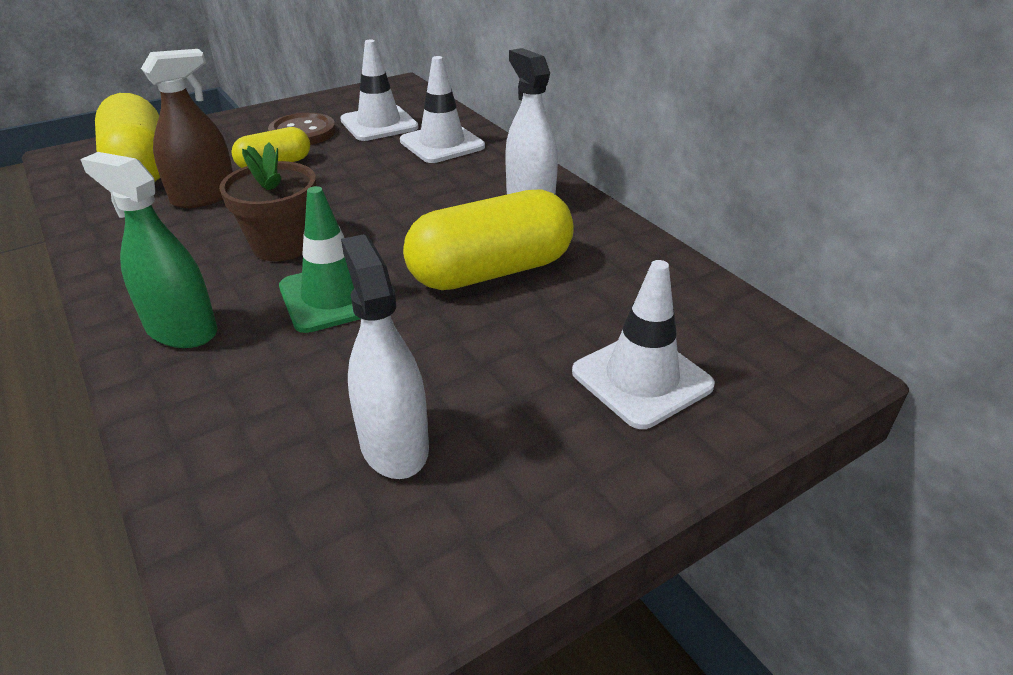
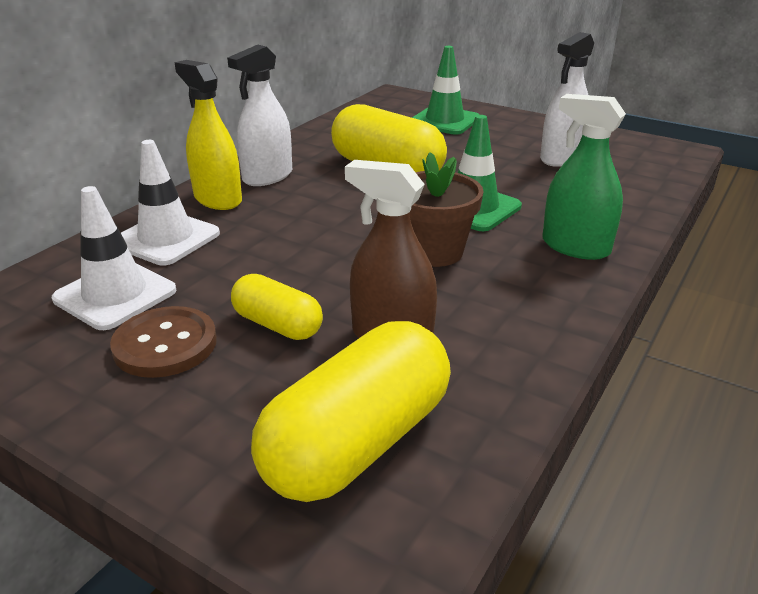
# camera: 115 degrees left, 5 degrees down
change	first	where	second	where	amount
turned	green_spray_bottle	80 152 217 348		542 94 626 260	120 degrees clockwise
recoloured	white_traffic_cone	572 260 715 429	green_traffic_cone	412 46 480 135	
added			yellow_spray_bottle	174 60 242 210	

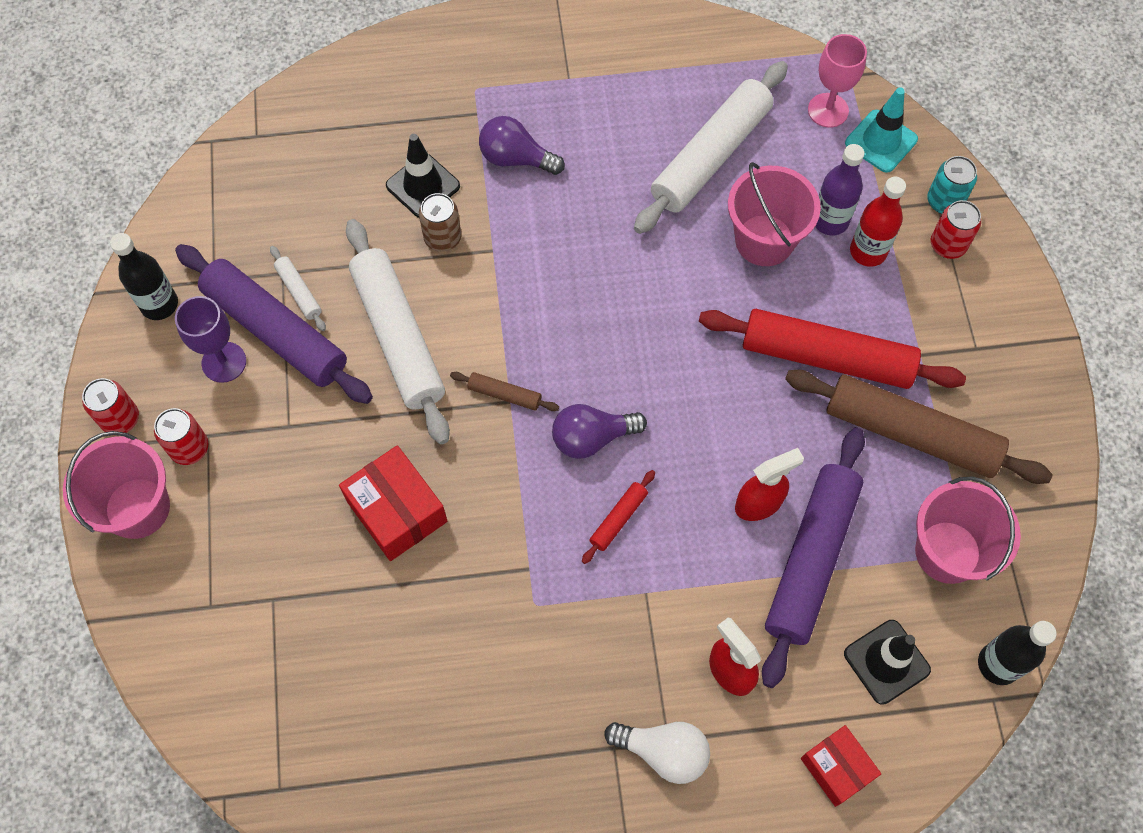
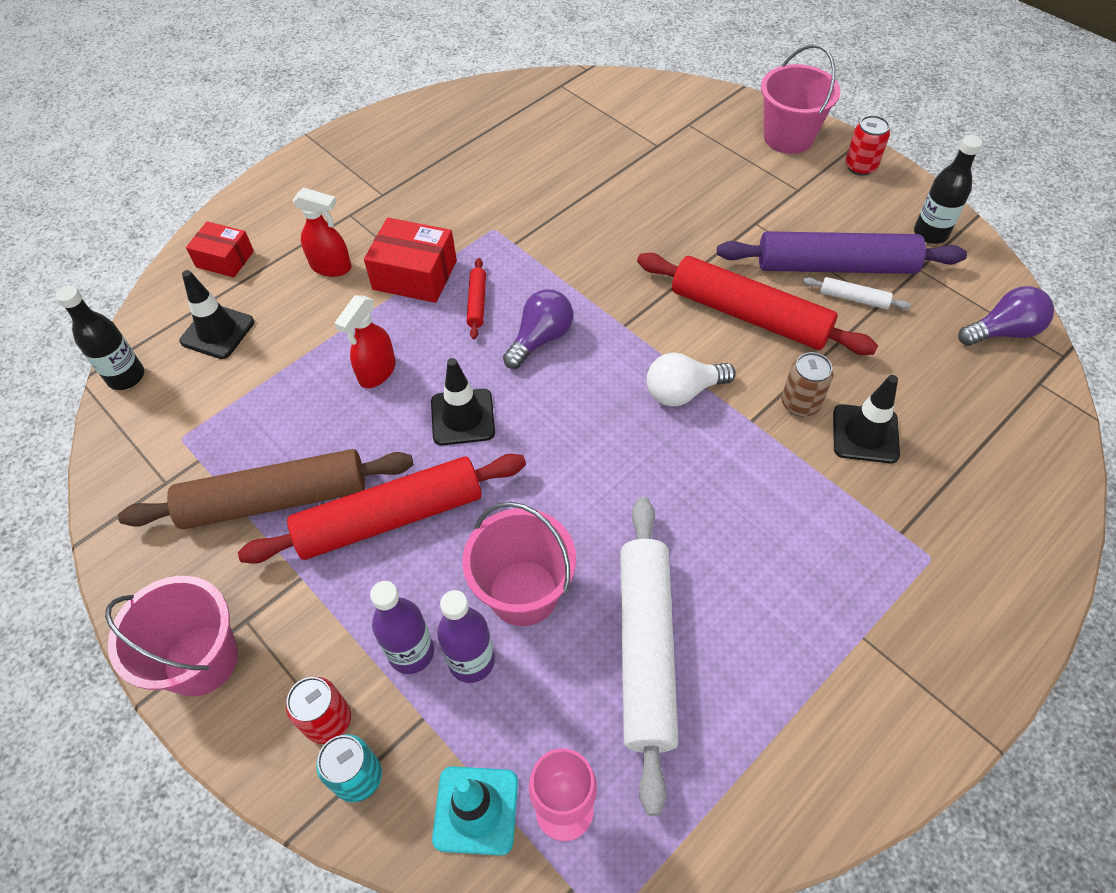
# camera: 145 degrees right, 10 degrees down
change	first	where	second	where	amount
removed	red_can	154 408 208 465			
removed	purple_goblet	175 296 246 383			
moved	red_box	339 445 447 561		364 218 457 303	
recoloured	white_rolling_pin	346 219 450 444	red_rolling_pin	637 253 878 355	
removed	brown_rolling_pin	450 372 559 411			
moved	purple_light_bulb	479 116 565 175		958 286 1054 346	
moved	white_light_bulb	604 722 710 784		647 353 736 407	
removed	purple_rolling_pin	762 427 865 688			
recoloured	red_bottle	850 177 906 267	purple_bottle	370 581 434 674	
moved	pink_bucket	915 476 1021 584		105 576 238 696	
added			black_traffic_cone	431 358 495 445	

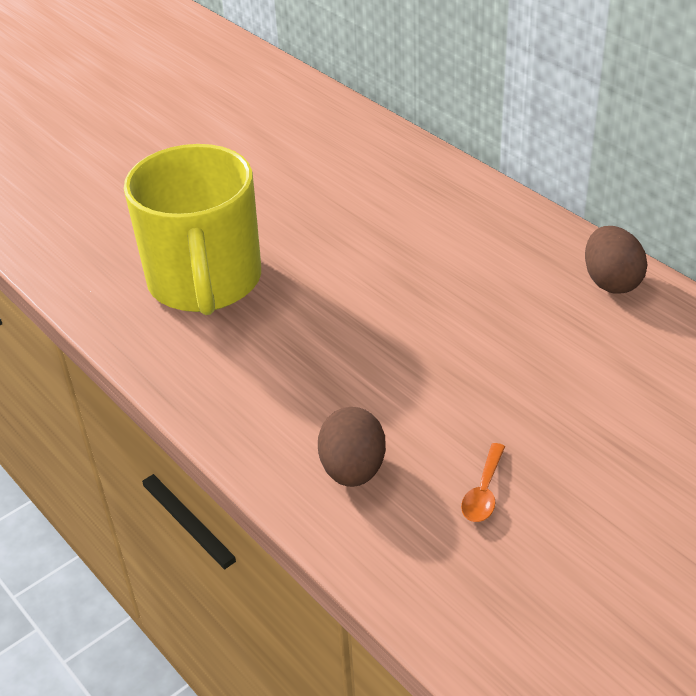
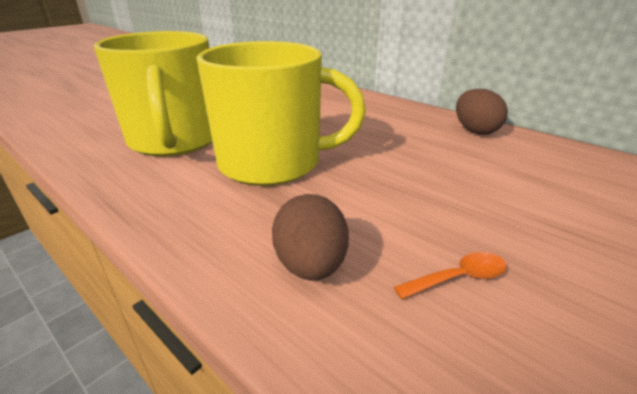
# camera: 10 degrees left, 10 degrees down
change	first	where	second	where	amount
turned	orange_spoon	461 443 505 522		394 252 507 299	120 degrees counterclockwise
added			yellow_mug	196 41 366 186	

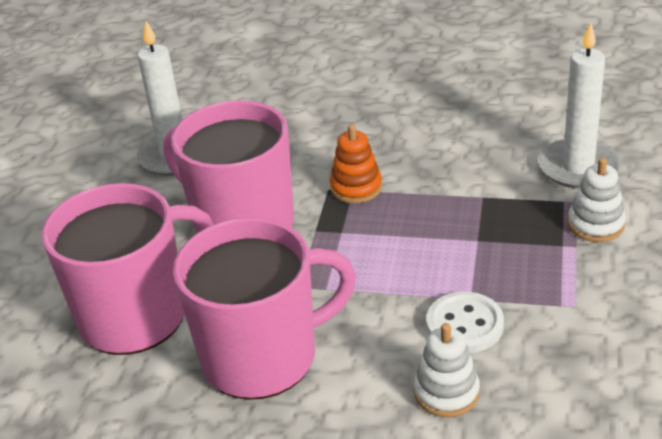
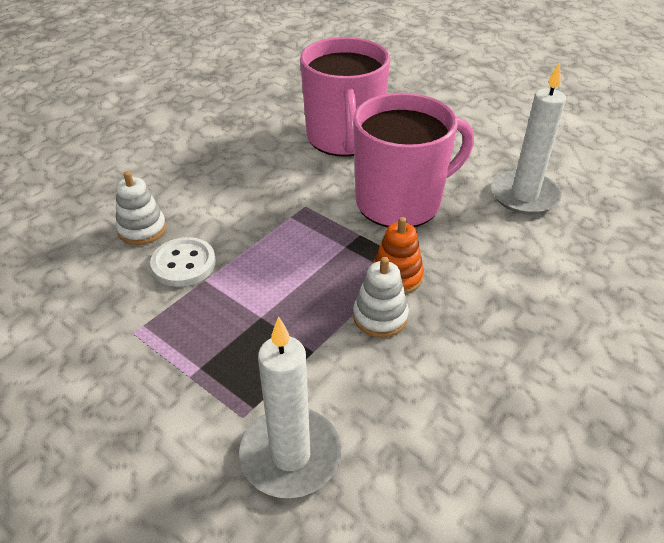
# camera: 115 degrees right, 5 degrees up
change	first	where	second	where	amount
removed	pink_mug	173 217 356 400			
moved	white_stacking_toy	568 158 626 242		353 257 409 337	

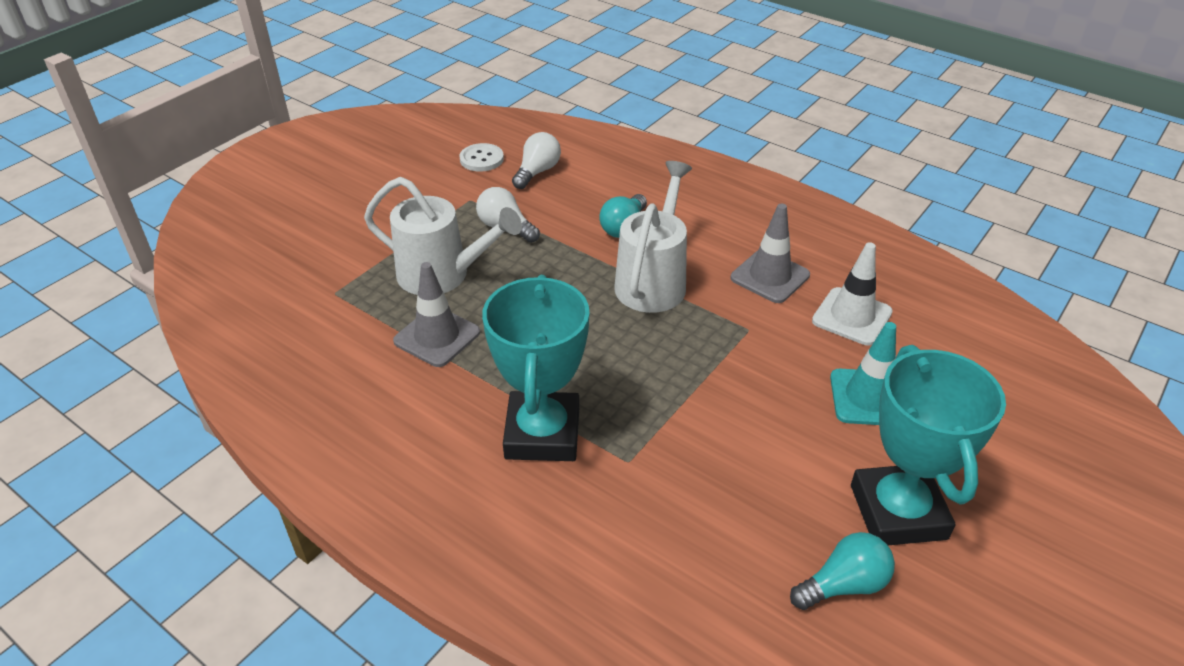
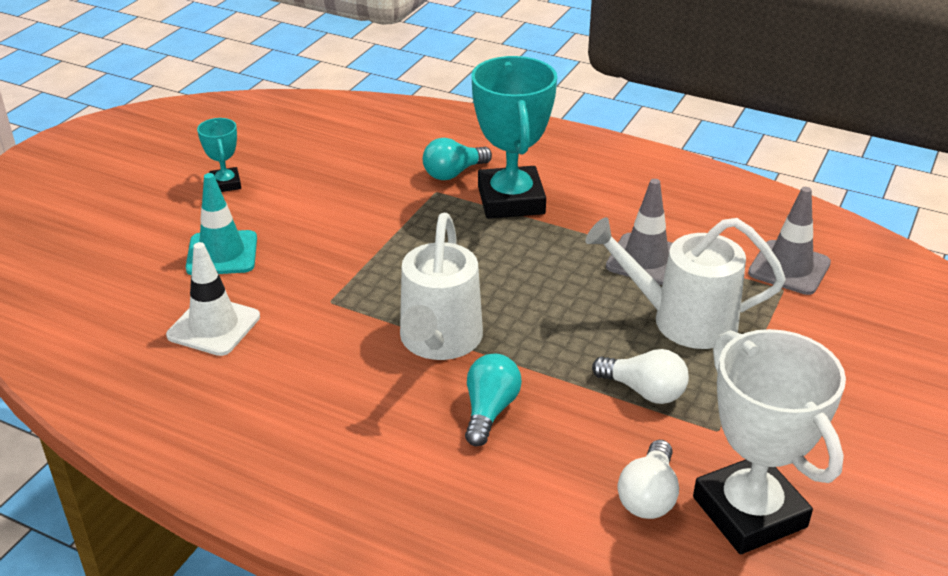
# camera: 170 degrees right, 5 degrees down
change	first	where	second	where	amount
replaced	white_button	459 143 504 172	white_trophy	693 329 846 554	
moved	grey_traffic_cone	731 204 810 303		748 187 831 295	
moved	turquoise_light_bulb	790 532 895 610		423 138 492 180	
resized	turquoise_trophy	851 345 1006 545		197 118 241 192	x0.48

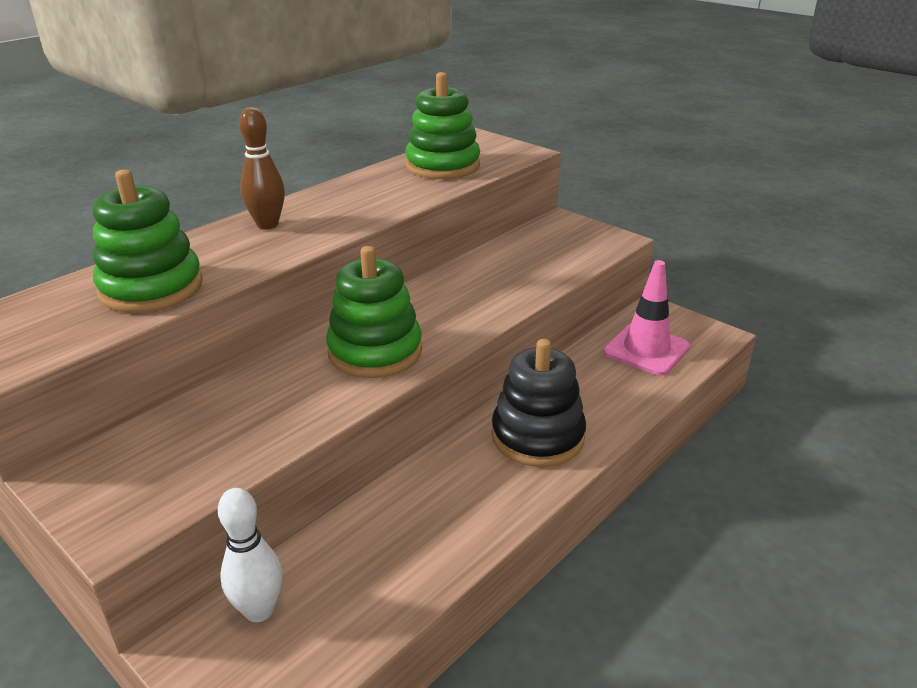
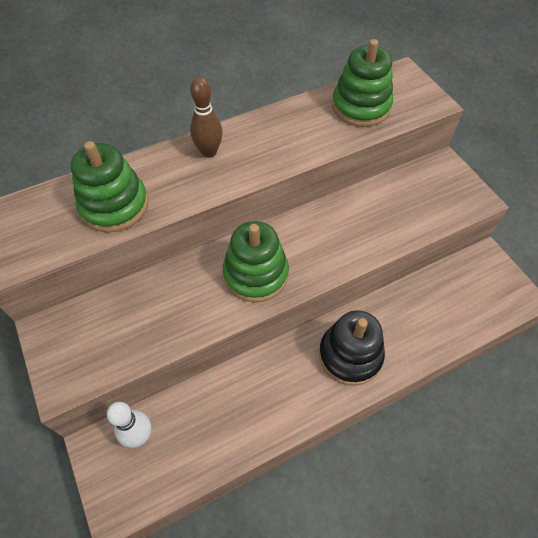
# camera: 20 degrees right, 25 degrees up
change	first	where	second	where	amount
removed	pink_traffic_cone	604 260 690 376			

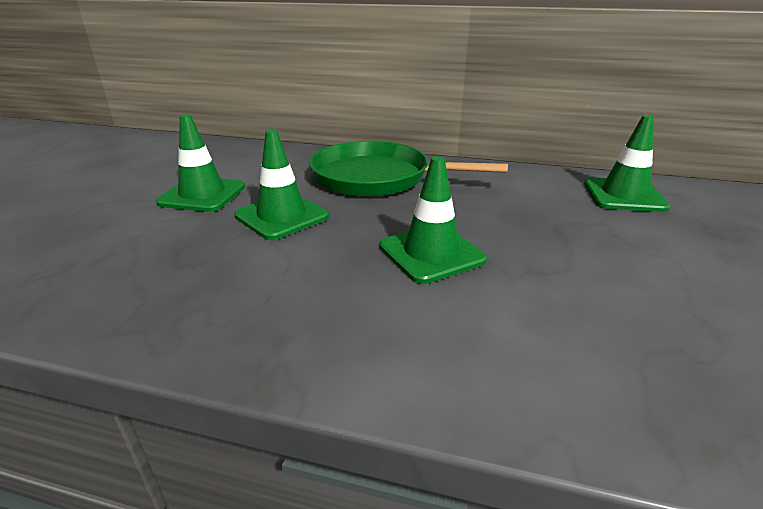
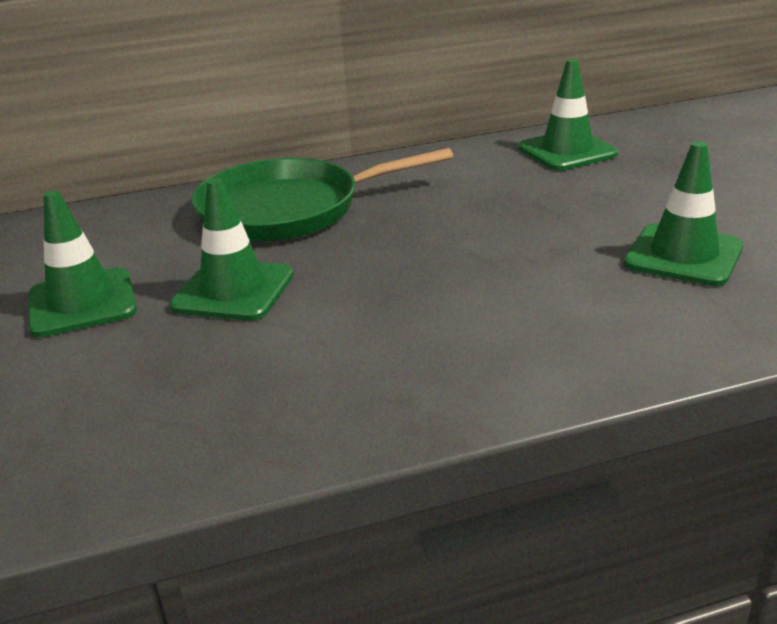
# camera: 30 degrees left, 0 degrees up
change	first	where	second	where	amount
moved	green_traffic_cone	379 156 487 284		624 142 743 286	

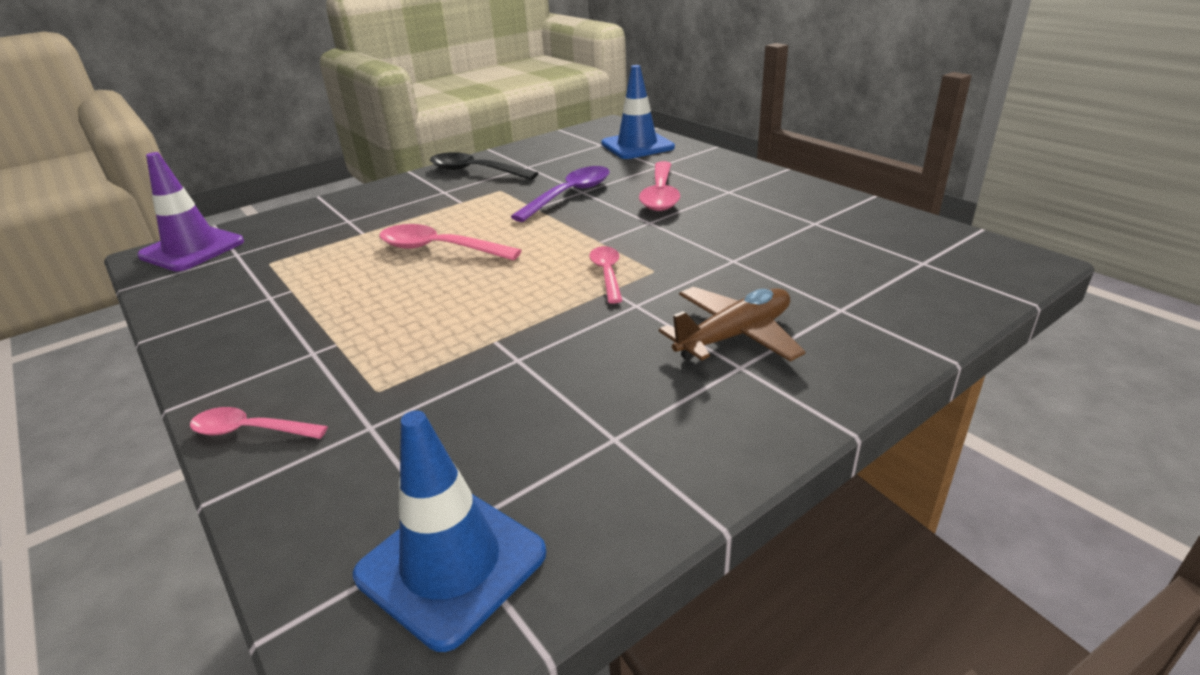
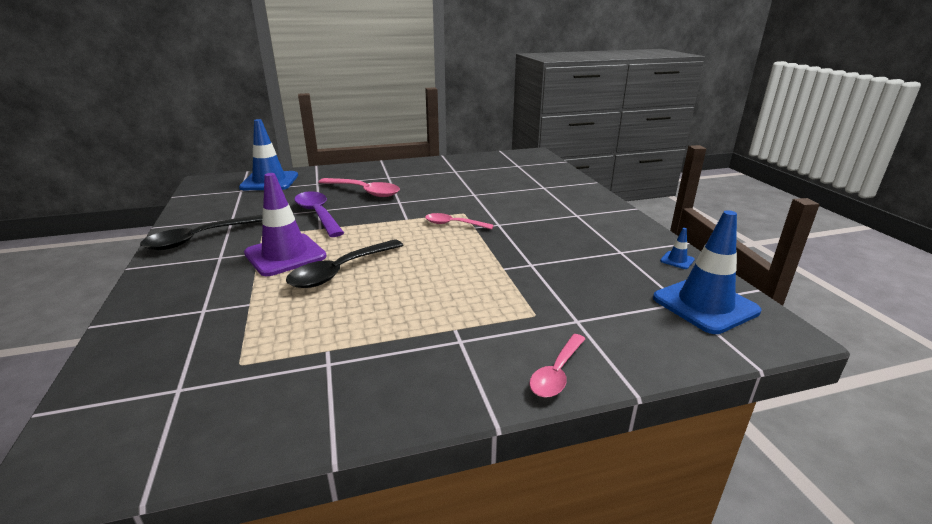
# camera: 70 degrees left, 5 degrees down
change	first	where	second	where	amount
moved	purple_traffic_cone	137 152 244 272		244 173 326 276	
recoloured	pink_spoon	380 224 522 261	black_spoon	286 239 403 288	
removed	brown_plane	659 287 805 362			
added			blue_traffic_cone	660 228 695 269	

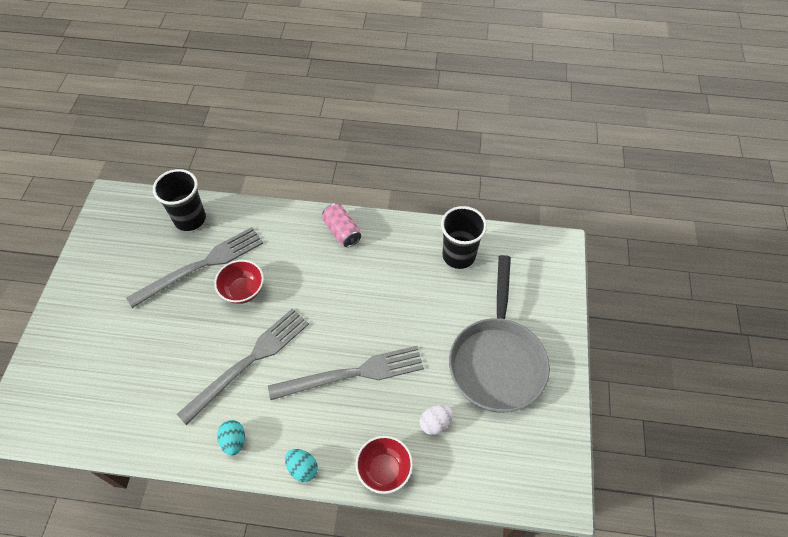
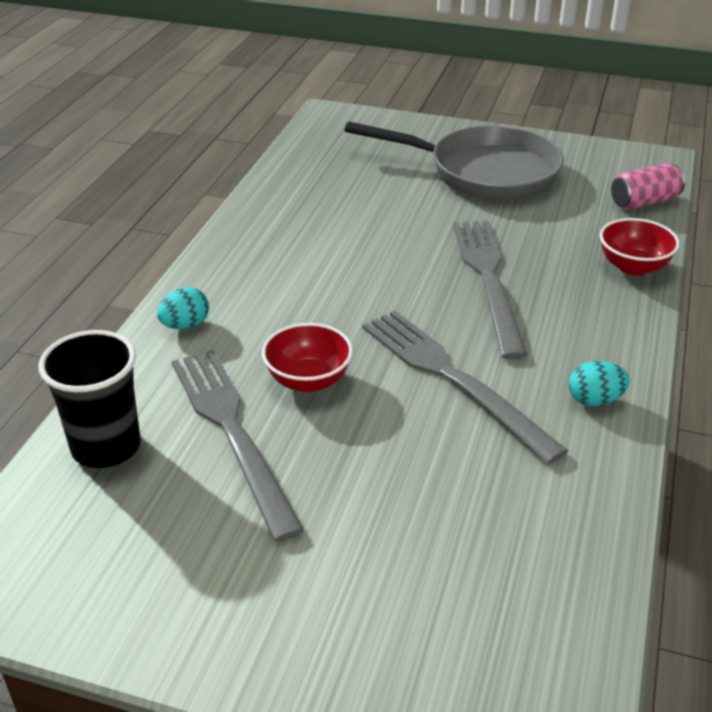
# camera: 80 degrees left, 20 degrees down
change	first	where	second	where	amount
moved	turquoise_egg	285 449 318 482		157 287 209 329	
moved	pink_can	322 203 361 247		611 163 685 210	
removed	white_egg	420 405 453 435			
removed	black_cup	441 206 487 269			

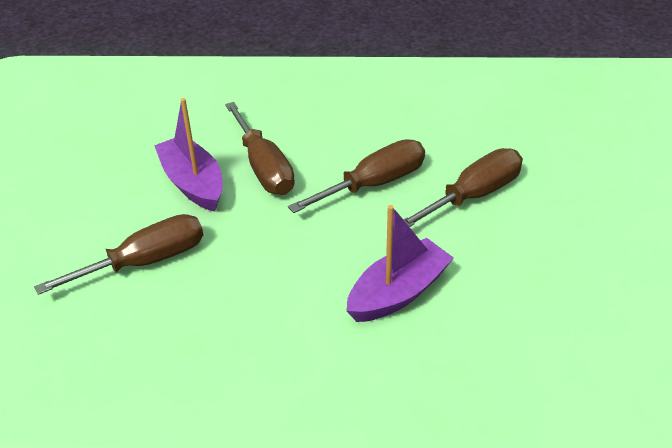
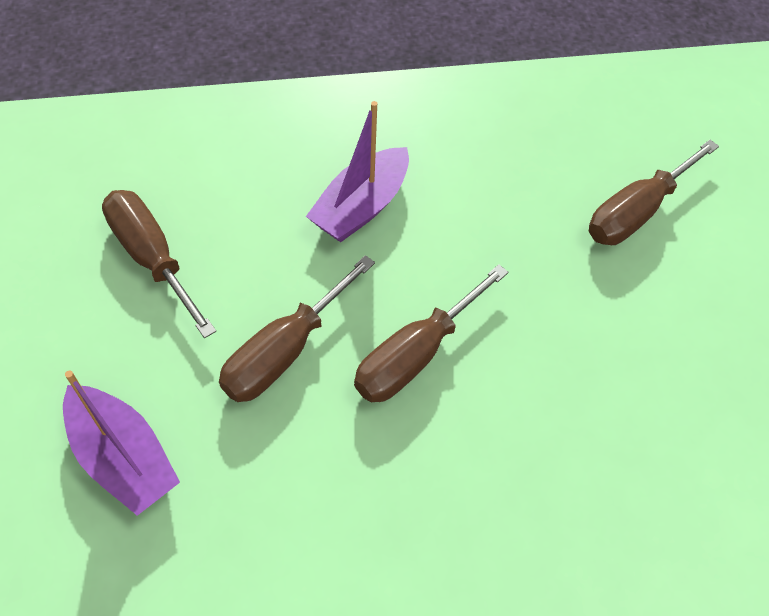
# camera: 165 degrees right, 15 degrees up
change	first	where	second	where	amount
moved	purple_boat	154 98 223 212		63 371 180 516	
moved	brown_screwdriver	225 102 295 195		102 190 216 338	

